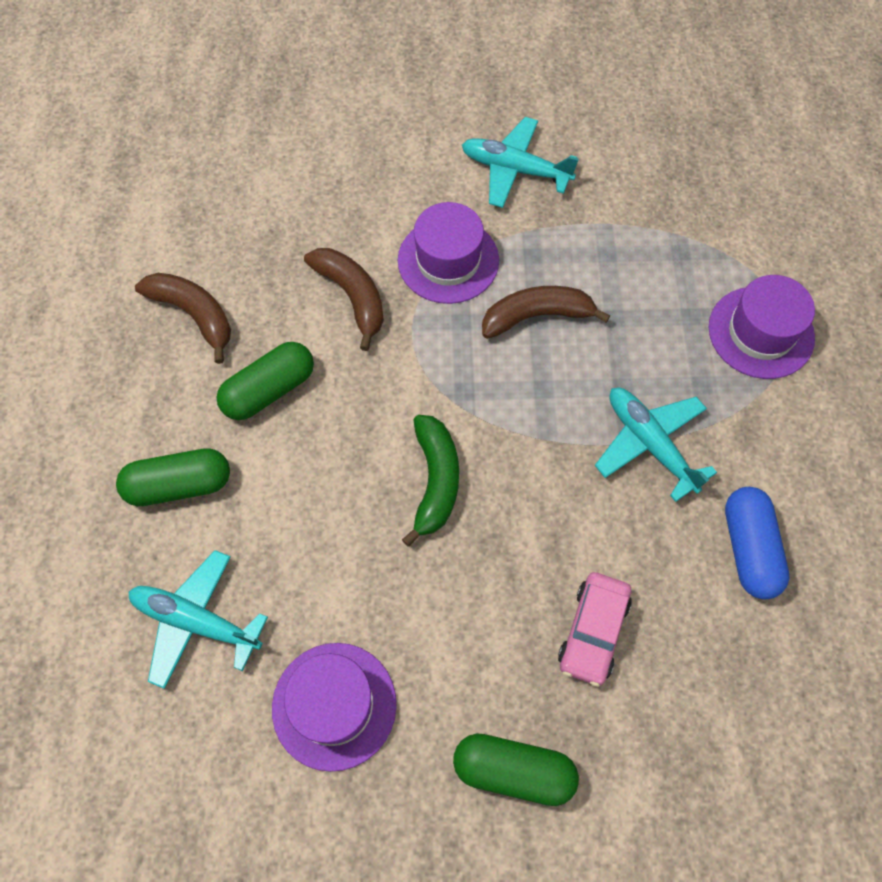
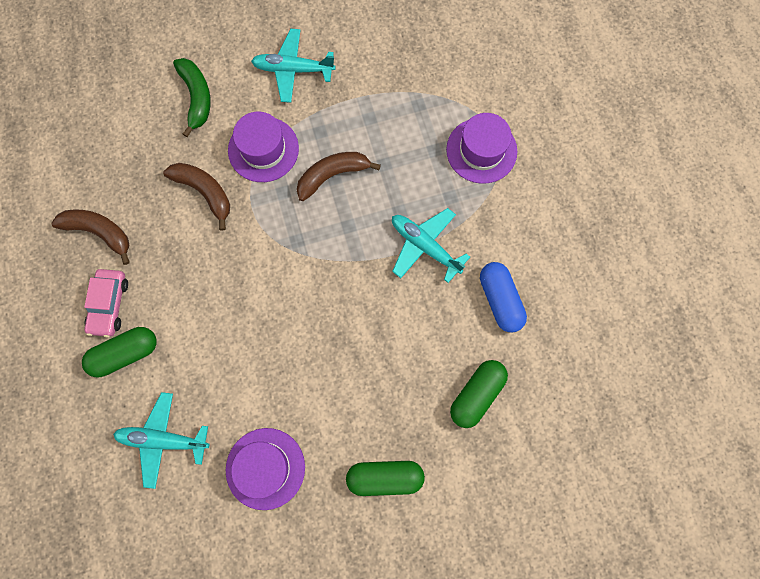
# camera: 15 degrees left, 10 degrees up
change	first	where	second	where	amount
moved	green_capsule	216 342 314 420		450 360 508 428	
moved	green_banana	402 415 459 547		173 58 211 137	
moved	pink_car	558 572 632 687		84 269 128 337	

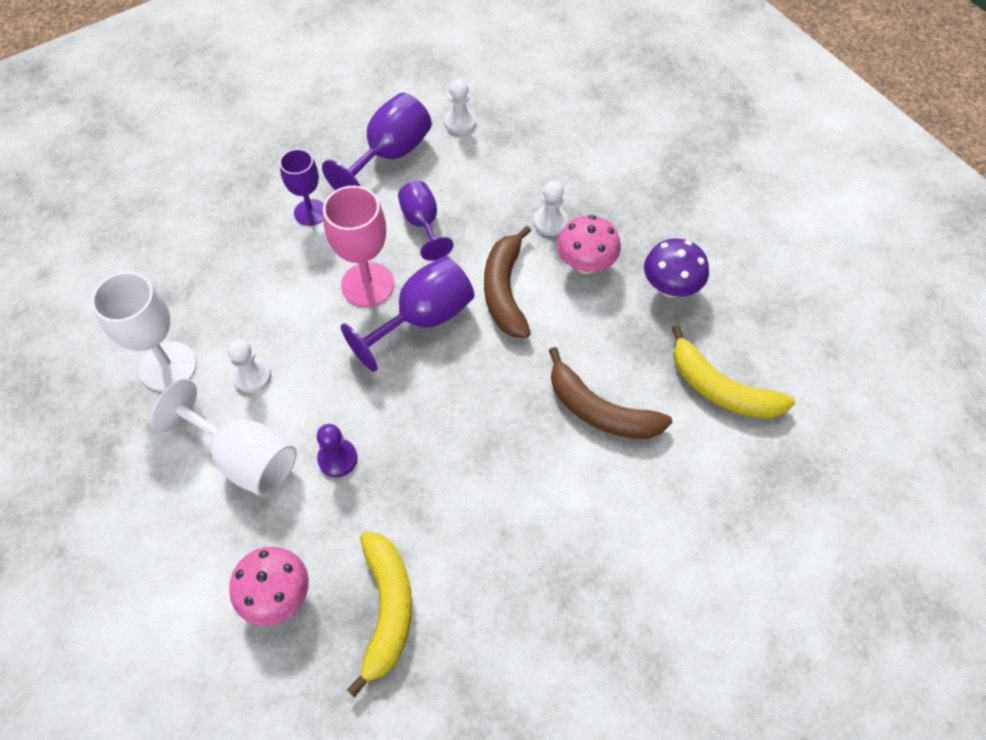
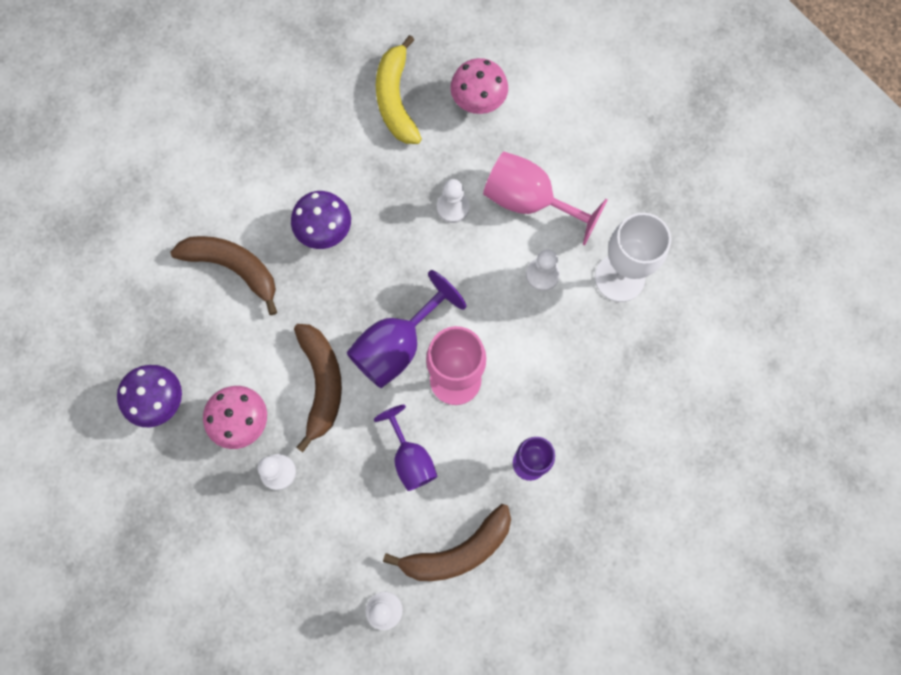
# camera: 175 degrees right, 15 degrees up
change	first	where	second	where	amount
recoloured	white_goblet	150 379 297 497	pink_goblet	483 152 608 246	
recoloured	purple_pawn	317 424 358 477	white_pawn	437 179 469 223	
replaced	purple_goblet	322 93 432 190	brown_banana	383 504 511 581	
removed	yellow_banana	672 325 795 419			
added			purple_mushroom	291 191 351 249	

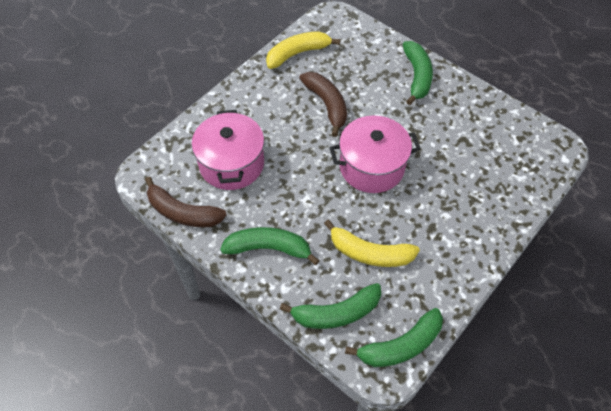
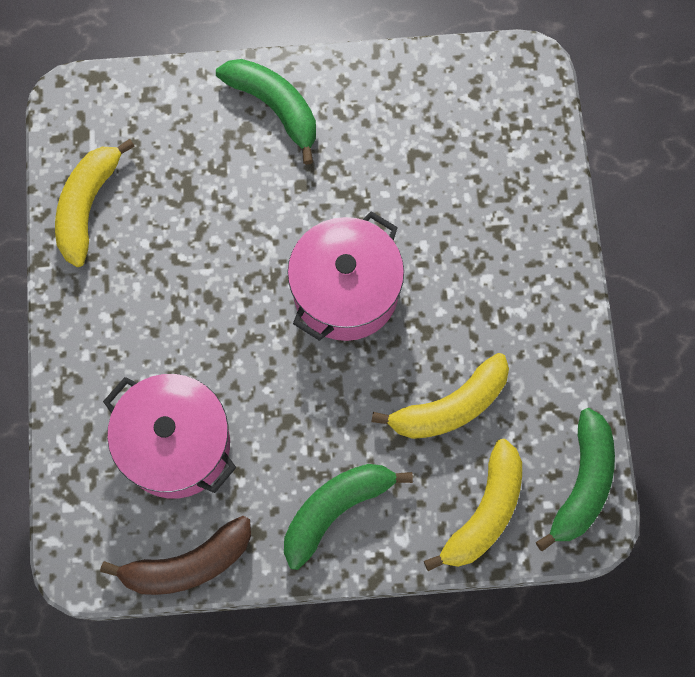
# camera: 45 degrees left, 15 degrees up
change	first	where	second	where	amount
recoloured	green_banana	280 283 381 329	yellow_banana	424 439 522 571	
removed	brown_banana	299 72 347 137			

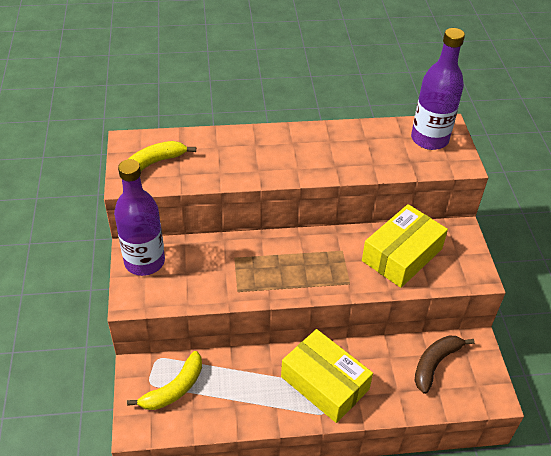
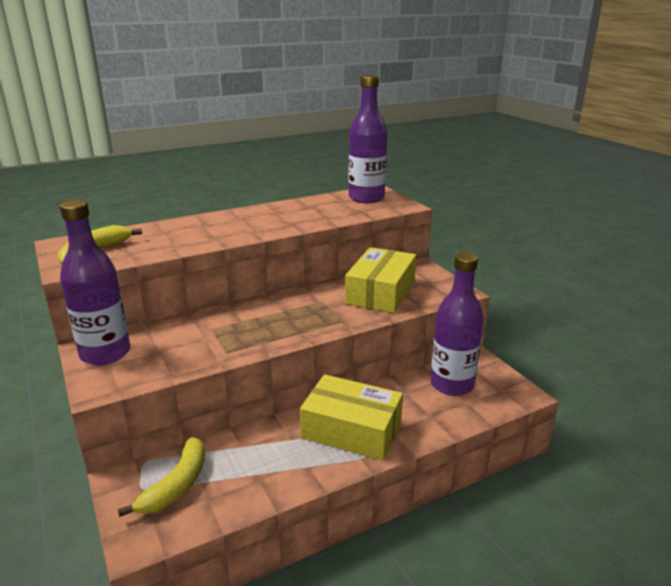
# camera: 20 degrees left, 20 degrees down
change	first	where	second	where	amount
replaced	brown_banana	415 336 475 394	purple_bottle	430 252 484 396	

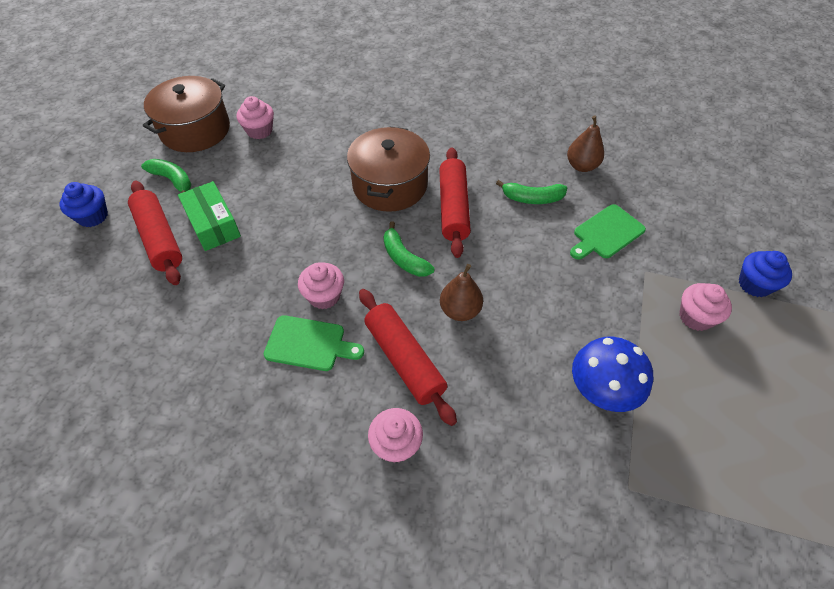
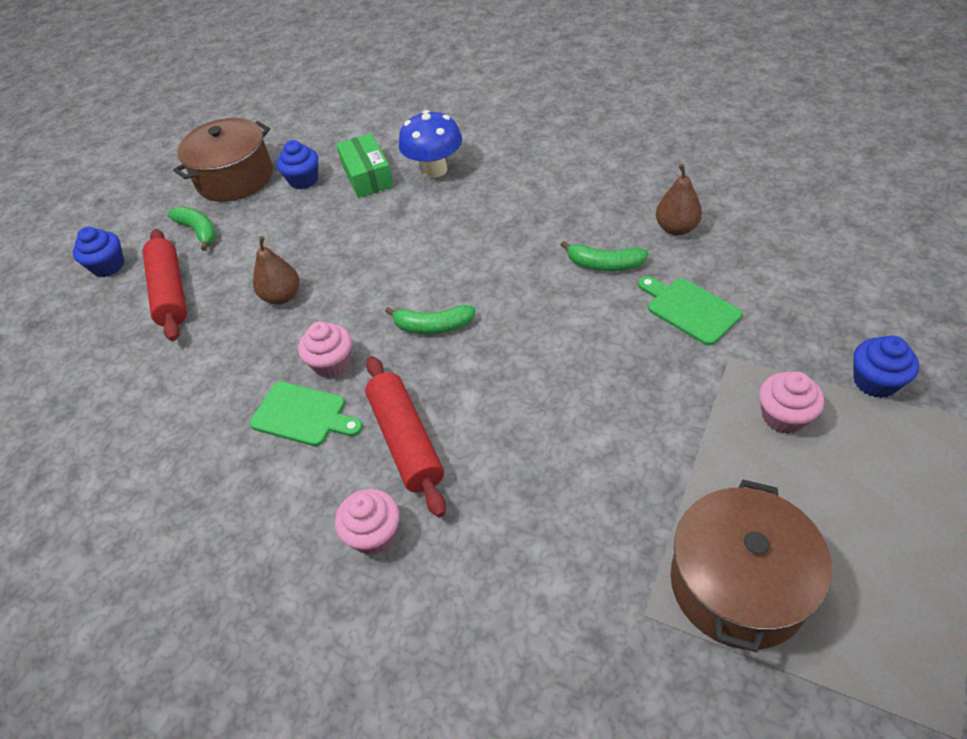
# camera: 15 degrees right, 5 degrees down
change	first	where	second	where	amount
moved	green_box	178 181 241 251		336 133 394 198	
recoloured	pink_cupcake	236 96 274 139	blue_cupcake	277 140 318 189	
moved	brown_pot	347 127 430 212		671 480 832 652	
turned	green_banana	384 222 435 277		385 305 476 334	60 degrees counterclockwise
removed	red_rolling_pin	439 147 471 258			
moved	brown_pear	440 264 483 321		253 236 299 305	
turned	green_cutting_board	570 204 646 260		638 276 742 346	75 degrees clockwise
moved	blue_mushroom	572 337 653 412		399 110 462 178	

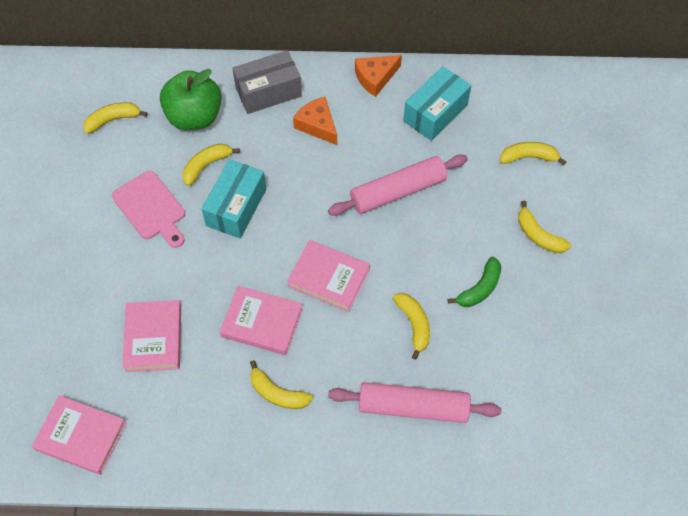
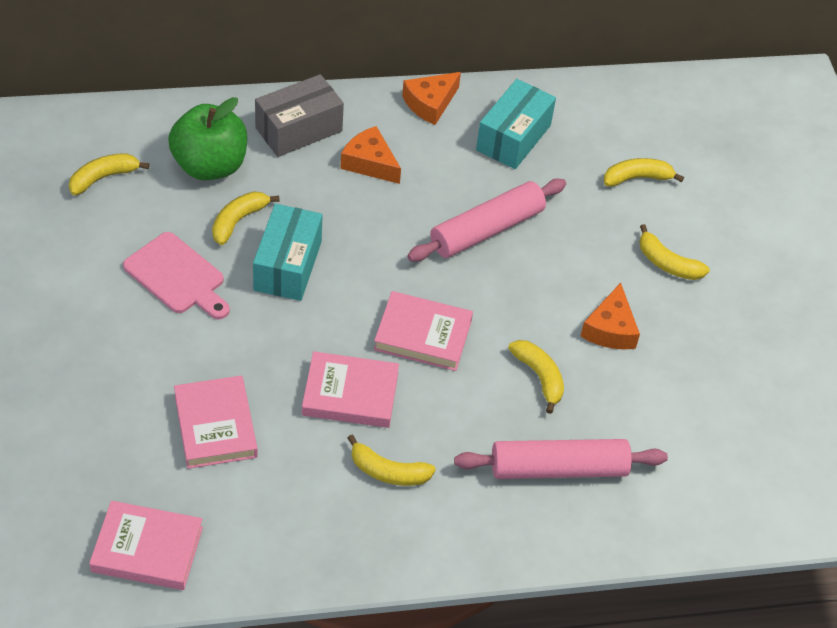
# camera: 15 degrees left, 10 degrees down
change	first	where	second	where	amount
replaced	green_banana	448 257 501 307	orange_cheese	580 283 640 350	

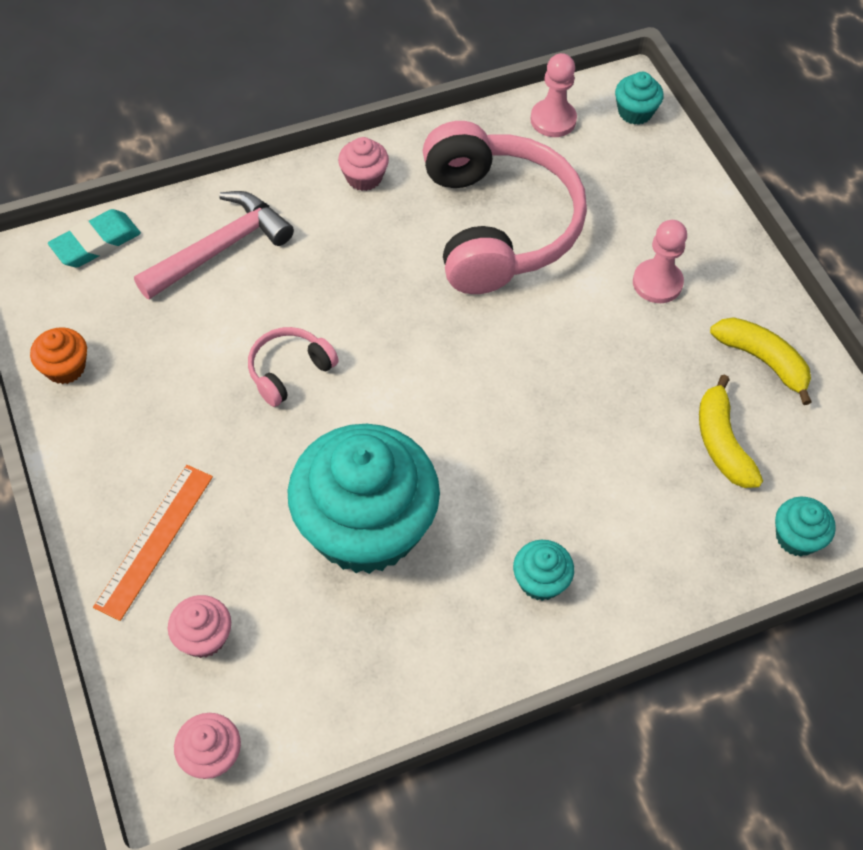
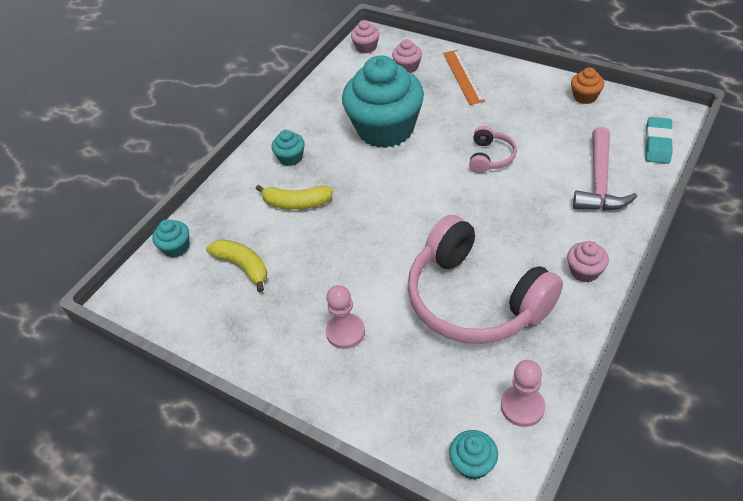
# camera: 150 degrees right, 10 degrees down
change	first	where	second	where	amount
moved	yellow_banana	710 317 812 405		256 185 333 210	

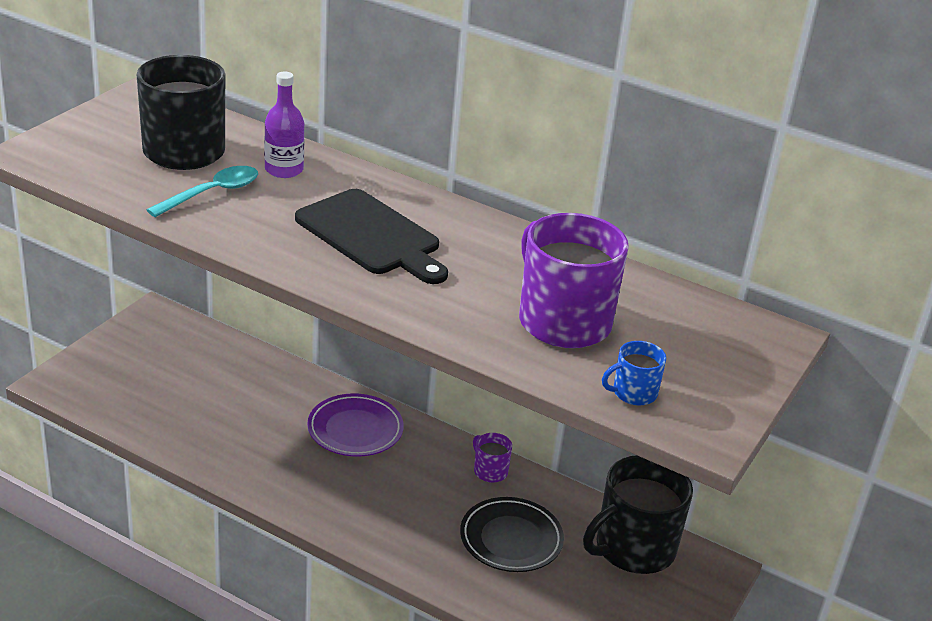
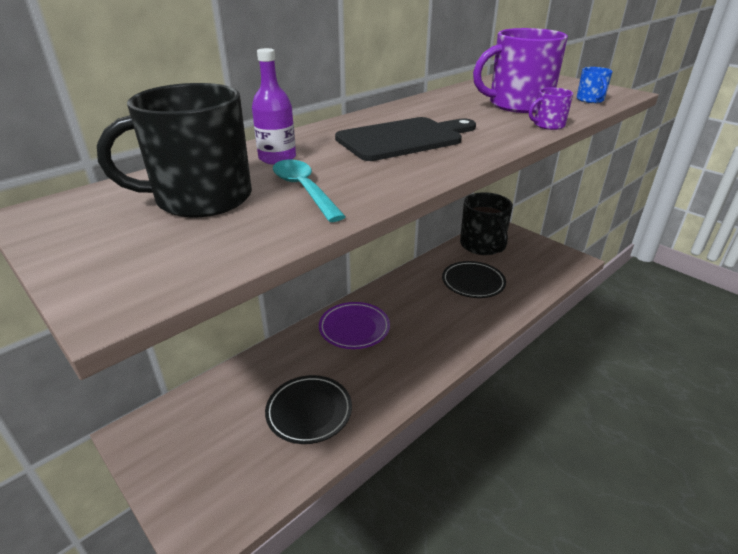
# camera: 70 degrees left, 0 degrees up
change	first	where	second	where	amount
moved	purple_mug	473 433 512 483		529 88 573 130	
added			black_plate	265 375 352 444	

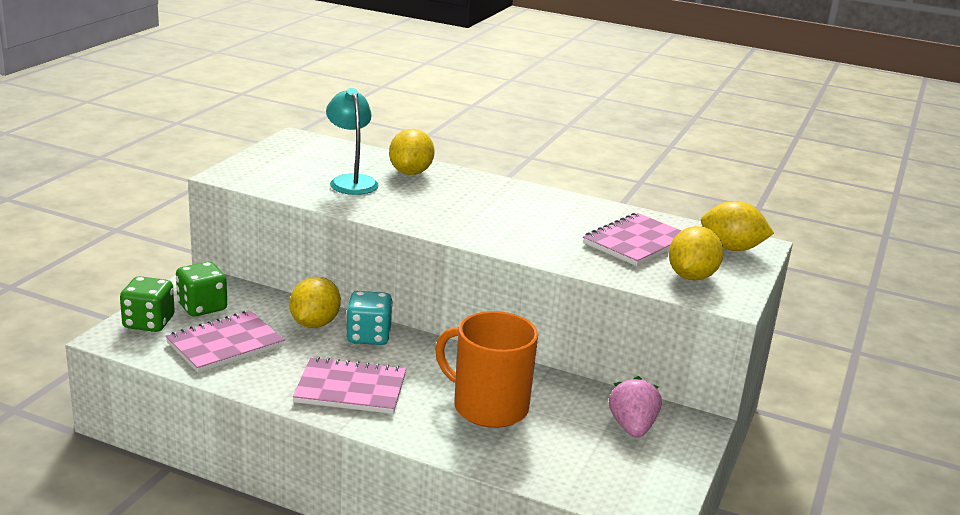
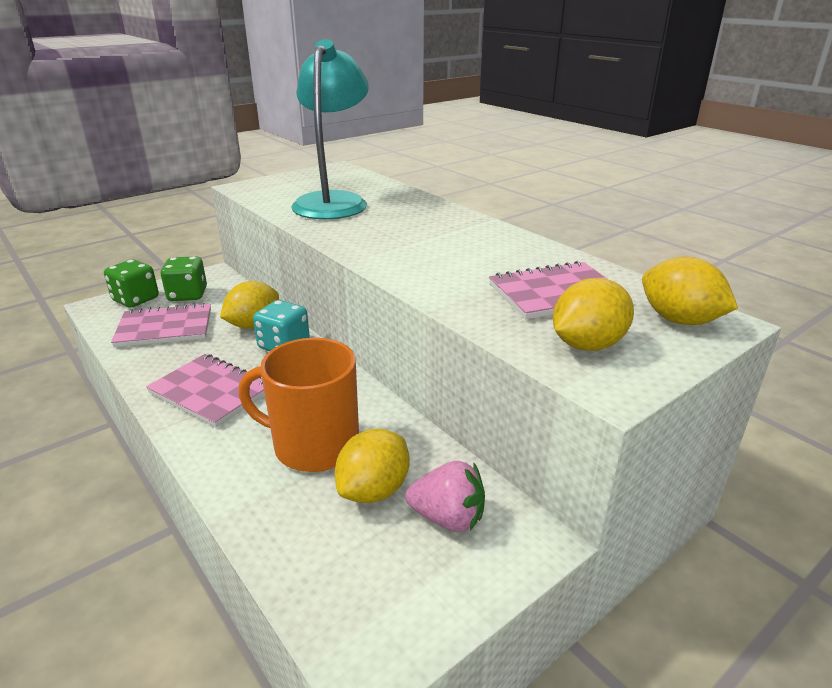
# camera: 30 degrees right, 5 degrees up
change	first	where	second	where	amount
resized	turquoise_lamp	326 88 379 195		291 39 369 220	x1.63
moved	yellow_lemon	389 129 435 175		335 429 409 503	
turned	orange_mug	435 311 538 428		239 338 359 472	45 degrees counterclockwise
turned	pink_strawberry	609 376 662 438		406 461 485 532	75 degrees clockwise

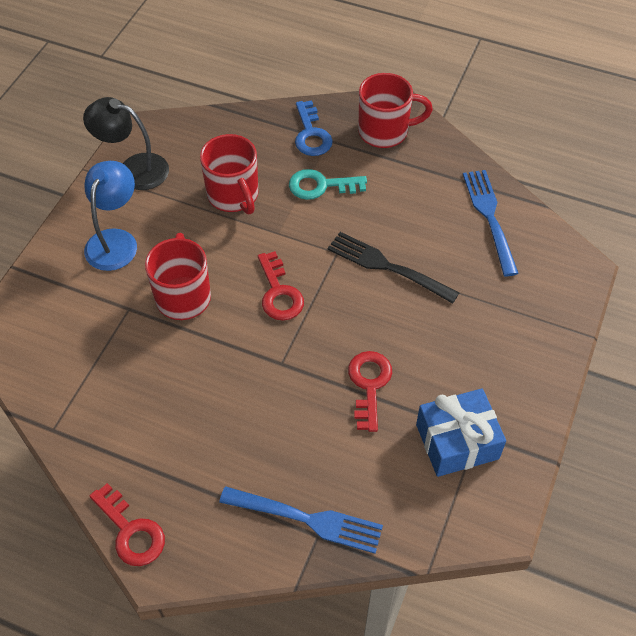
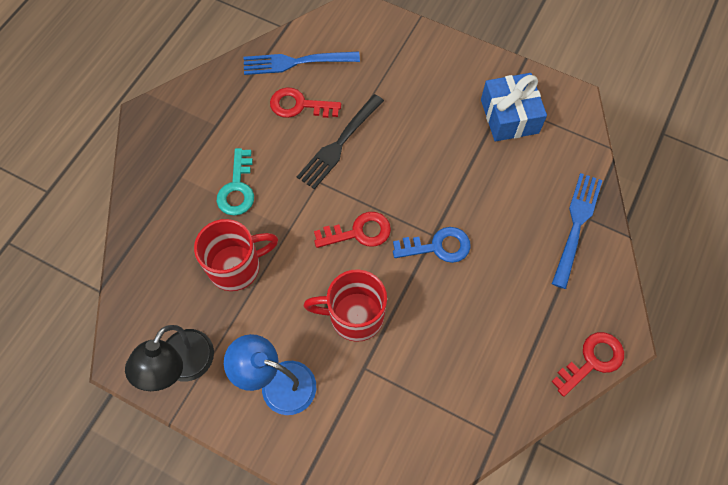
# camera: 85 degrees left, 10 degrees up
change	first	where	second	where	amount
moved	blue_key	295 100 333 156		393 227 471 263	
moved	red_key	348 351 392 432		270 87 341 118	
removed	red_mug	358 73 433 148			

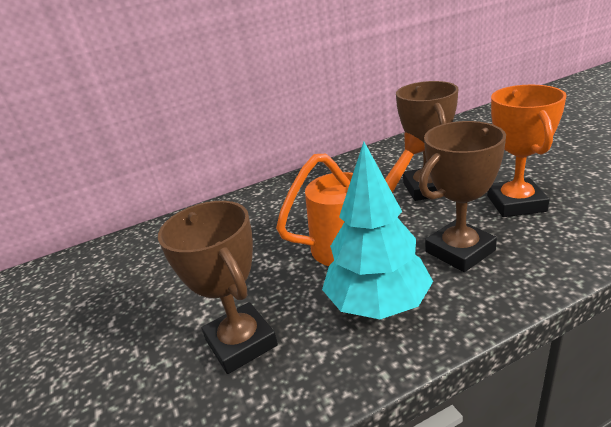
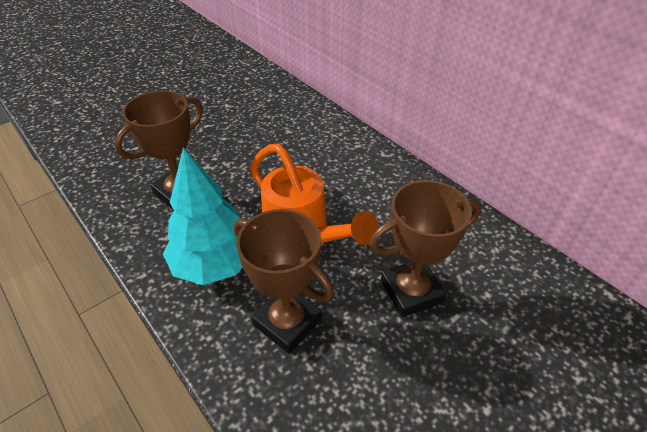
# camera: 70 degrees right, 15 degrees up
change	first	where	second	where	amount
removed	orange_trophy	487 85 567 217			

